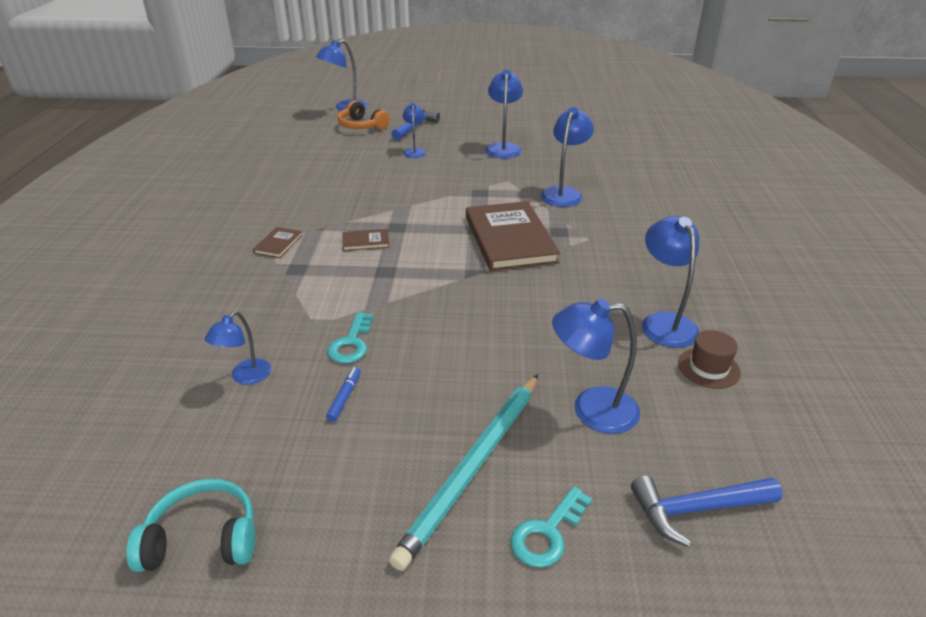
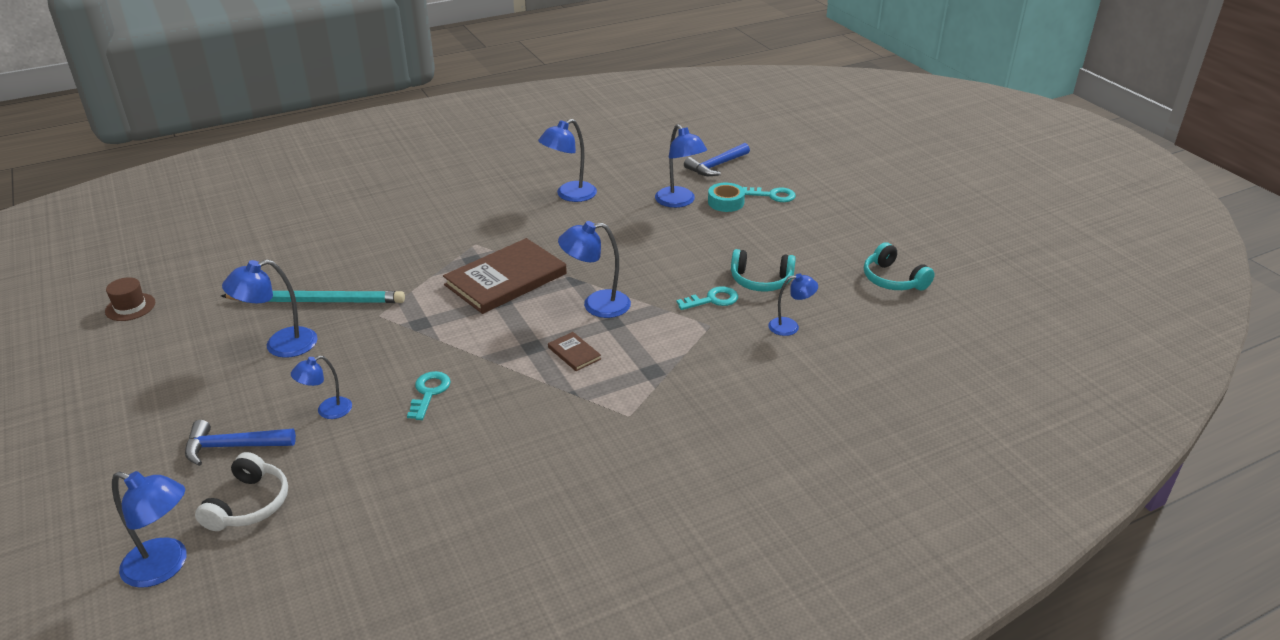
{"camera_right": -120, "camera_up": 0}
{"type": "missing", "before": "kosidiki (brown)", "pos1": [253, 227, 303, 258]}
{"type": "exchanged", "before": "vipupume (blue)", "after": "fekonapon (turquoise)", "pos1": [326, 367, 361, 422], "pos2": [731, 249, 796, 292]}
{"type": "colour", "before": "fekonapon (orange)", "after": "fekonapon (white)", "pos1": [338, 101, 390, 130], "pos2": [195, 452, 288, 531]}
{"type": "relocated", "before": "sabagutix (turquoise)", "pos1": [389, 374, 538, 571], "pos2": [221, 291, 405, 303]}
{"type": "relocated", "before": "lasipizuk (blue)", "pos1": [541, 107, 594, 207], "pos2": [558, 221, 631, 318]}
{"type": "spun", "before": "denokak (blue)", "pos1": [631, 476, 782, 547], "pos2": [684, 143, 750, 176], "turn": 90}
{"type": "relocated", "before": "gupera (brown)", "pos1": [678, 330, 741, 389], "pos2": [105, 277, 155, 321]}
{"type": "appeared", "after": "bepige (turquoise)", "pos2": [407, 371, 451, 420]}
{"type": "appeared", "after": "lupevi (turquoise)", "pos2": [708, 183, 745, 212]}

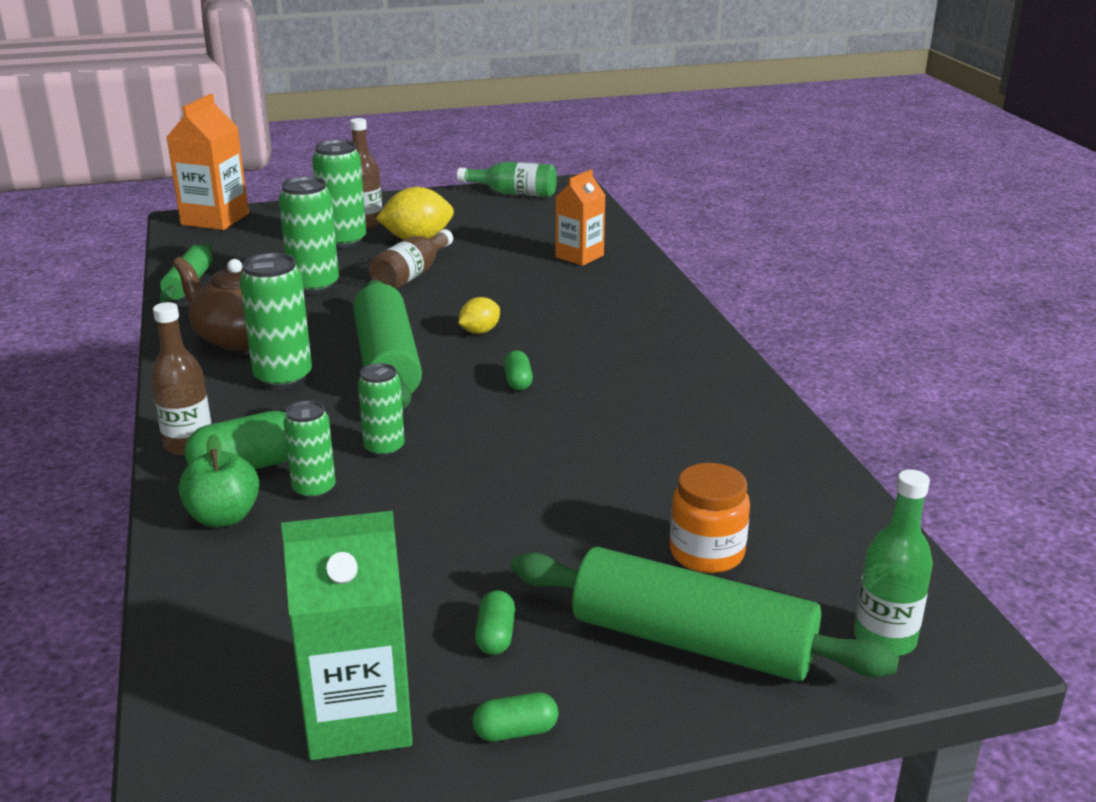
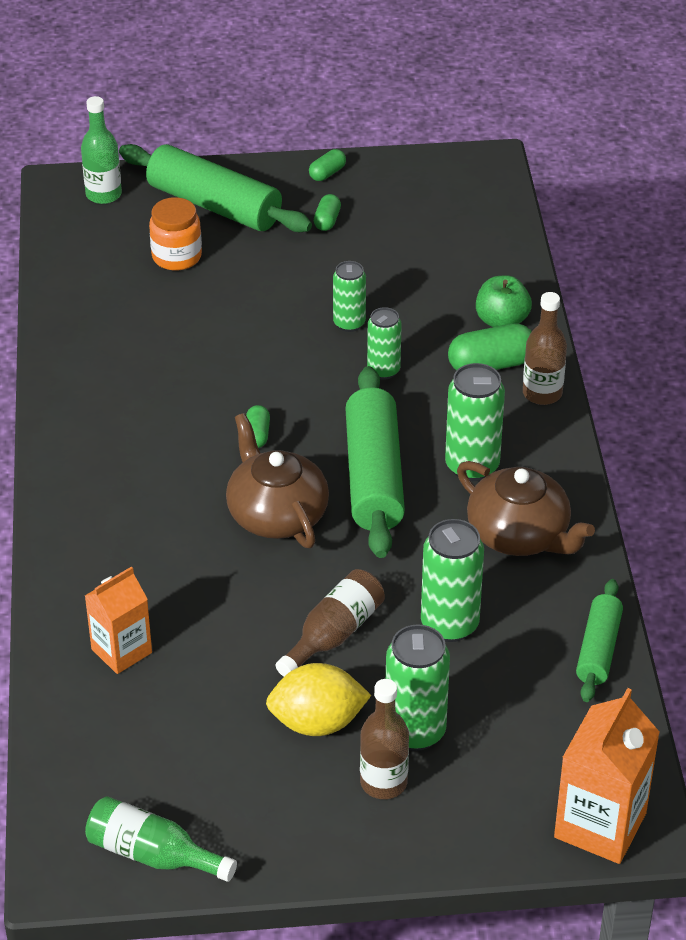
{"camera_right": -170, "camera_up": 15}
{"type": "missing", "before": "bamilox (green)", "pos1": [281, 511, 413, 760]}
{"type": "relocated", "before": "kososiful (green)", "pos1": [283, 400, 336, 500], "pos2": [333, 261, 366, 332]}
{"type": "exchanged", "before": "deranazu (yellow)", "after": "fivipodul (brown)", "pos1": [458, 297, 500, 334], "pos2": [226, 413, 329, 548]}
{"type": "spun", "before": "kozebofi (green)", "pos1": [472, 692, 558, 742], "pos2": [309, 149, 346, 181], "turn": -45}

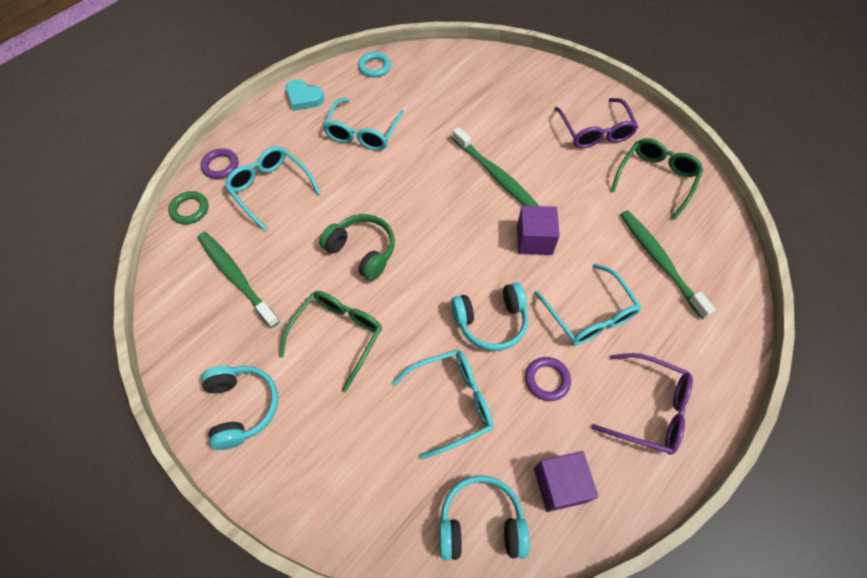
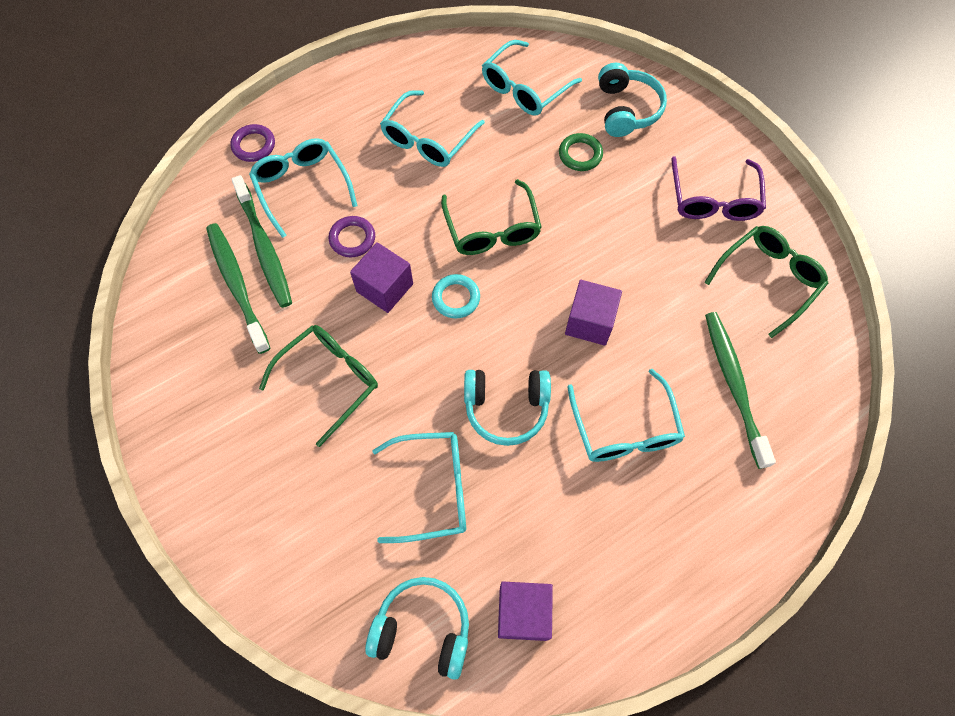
{"camera_right": 15, "camera_up": 5}
{"type": "relocated", "before": "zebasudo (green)", "pos1": [168, 191, 208, 224], "pos2": [559, 133, 603, 171]}
{"type": "relocated", "before": "fekonapon (turquoise)", "pos1": [201, 366, 278, 450], "pos2": [598, 63, 667, 137]}
{"type": "missing", "before": "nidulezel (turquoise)", "pos1": [285, 79, 324, 111]}
{"type": "exchanged", "before": "fekonapon (green)", "after": "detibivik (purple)", "pos1": [319, 214, 395, 281], "pos2": [350, 242, 413, 313]}
{"type": "relocated", "before": "zebasudo (turquoise)", "pos1": [358, 52, 391, 77], "pos2": [432, 274, 480, 318]}
{"type": "relocated", "before": "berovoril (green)", "pos1": [452, 127, 539, 206], "pos2": [231, 175, 292, 308]}
{"type": "relocated", "before": "zebasudo (purple)", "pos1": [525, 357, 571, 401], "pos2": [329, 216, 375, 257]}
{"type": "missing", "before": "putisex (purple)", "pos1": [591, 353, 693, 455]}
{"type": "appeared", "after": "putisex (green)", "pos2": [441, 179, 542, 255]}
{"type": "appeared", "after": "putisex (turquoise)", "pos2": [482, 40, 582, 116]}

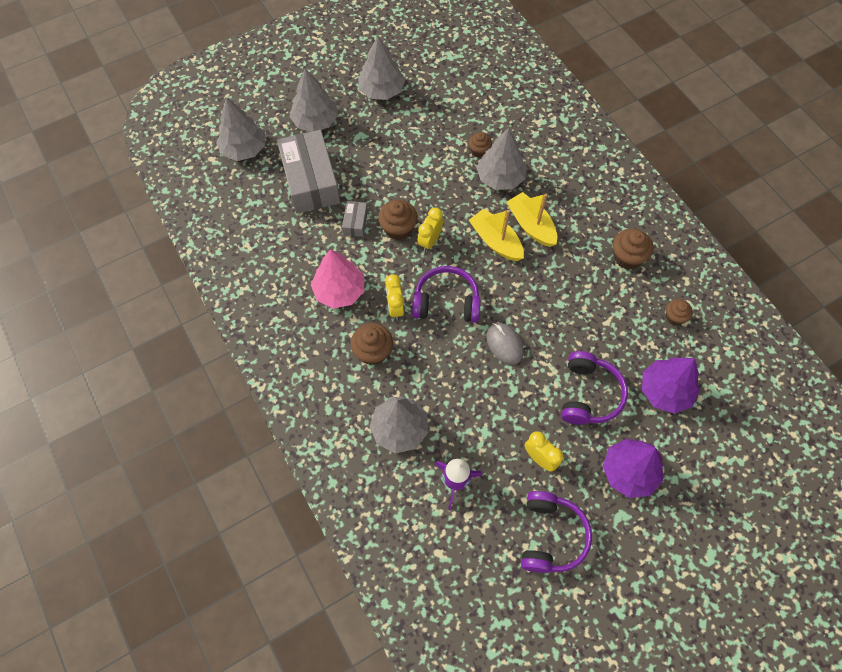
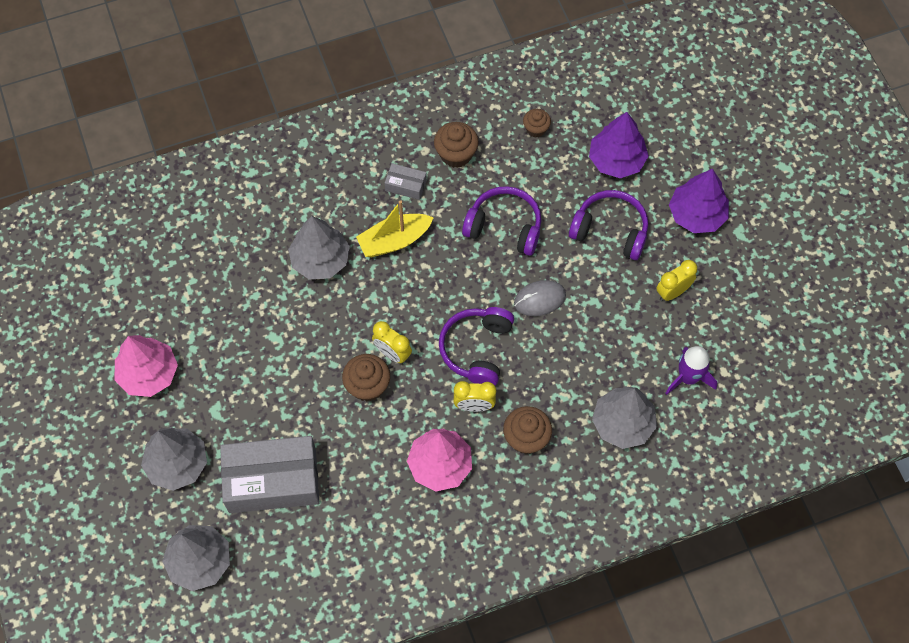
{"camera_right": -80, "camera_up": 0}
{"type": "relocated", "before": "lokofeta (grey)", "pos1": [342, 201, 368, 237], "pos2": [385, 163, 427, 200]}
{"type": "colour", "before": "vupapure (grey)", "after": "vupapure (pink)", "pos1": [358, 36, 405, 100], "pos2": [115, 335, 178, 397]}
{"type": "missing", "before": "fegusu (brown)", "pos1": [469, 132, 492, 158]}
{"type": "missing", "before": "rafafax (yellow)", "pos1": [469, 209, 524, 261]}
{"type": "relocated", "before": "fekonapon (purple)", "pos1": [521, 491, 592, 573], "pos2": [462, 186, 541, 256]}

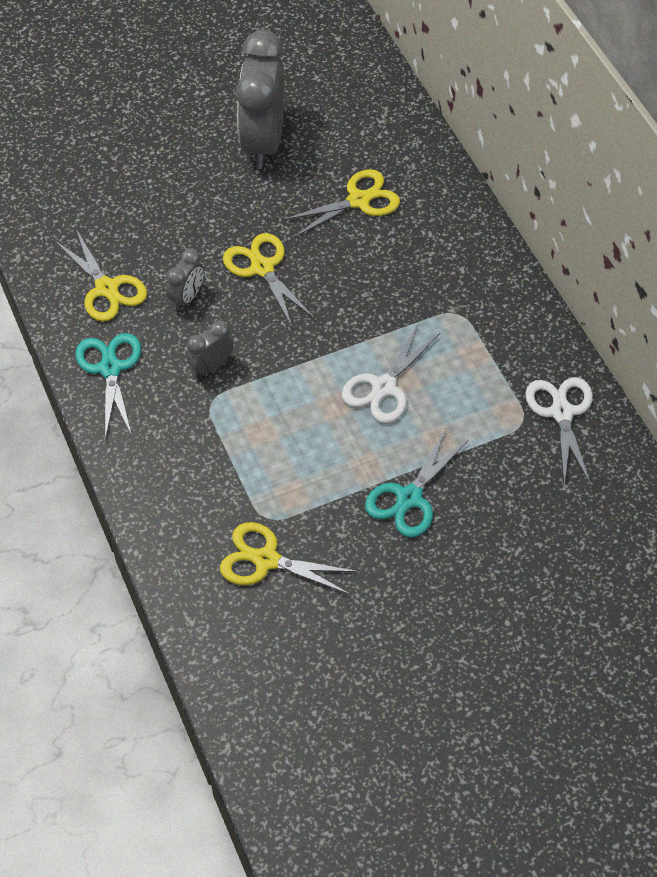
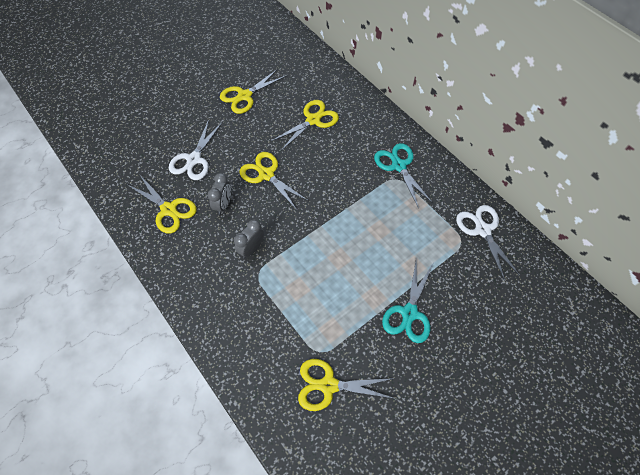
{"camera_right": -15, "camera_up": 5}
{"type": "relocated", "before": "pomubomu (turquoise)", "pos1": [75, 333, 141, 439], "pos2": [374, 143, 433, 209]}
{"type": "exchanged", "before": "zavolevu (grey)", "after": "pomubomu (yellow)", "pos1": [236, 30, 284, 169], "pos2": [220, 69, 287, 114]}
{"type": "relocated", "before": "pomubomu (white)", "pos1": [342, 323, 440, 423], "pos2": [169, 120, 222, 180]}

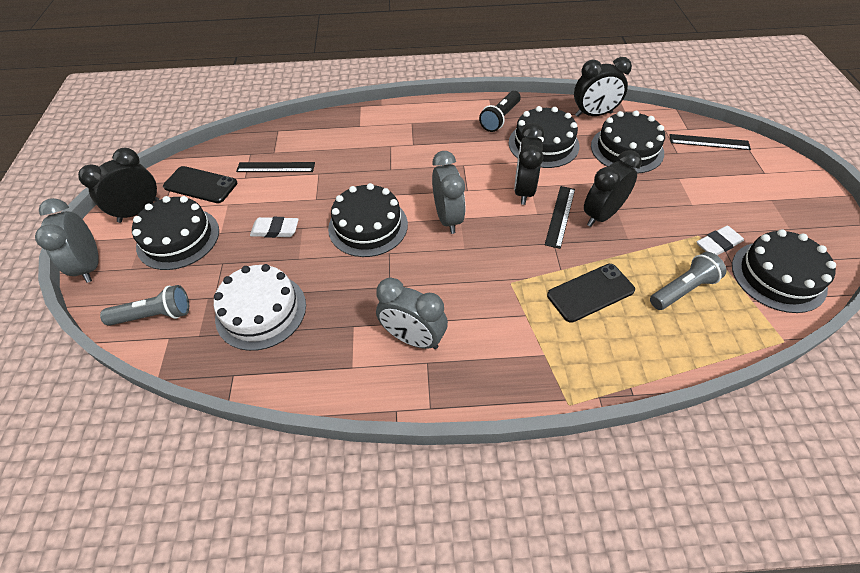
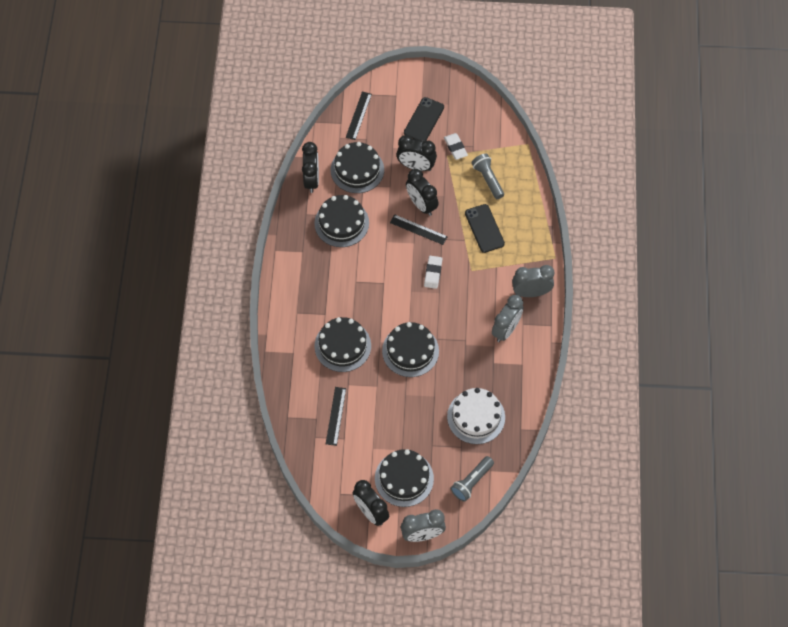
{"camera_right": -85, "camera_up": 10}
{"type": "spun", "before": "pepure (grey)", "pos1": [100, 285, 189, 326], "pos2": [451, 456, 494, 502], "turn": -135}
{"type": "relocated", "before": "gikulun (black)", "pos1": [163, 166, 237, 203], "pos2": [404, 97, 444, 142]}
{"type": "relocated", "before": "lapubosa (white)", "pos1": [250, 217, 299, 238], "pos2": [424, 256, 443, 289]}
{"type": "relocated", "before": "zavolevu (grey)", "pos1": [432, 151, 465, 234], "pos2": [512, 265, 554, 297]}
{"type": "missing", "before": "pepure (black)", "pos1": [479, 91, 521, 132]}
{"type": "relocated", "before": "zavolevu (black)", "pos1": [514, 123, 544, 205], "pos2": [397, 135, 437, 171]}
{"type": "relocated", "before": "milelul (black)", "pos1": [732, 229, 836, 313], "pos2": [314, 317, 371, 372]}

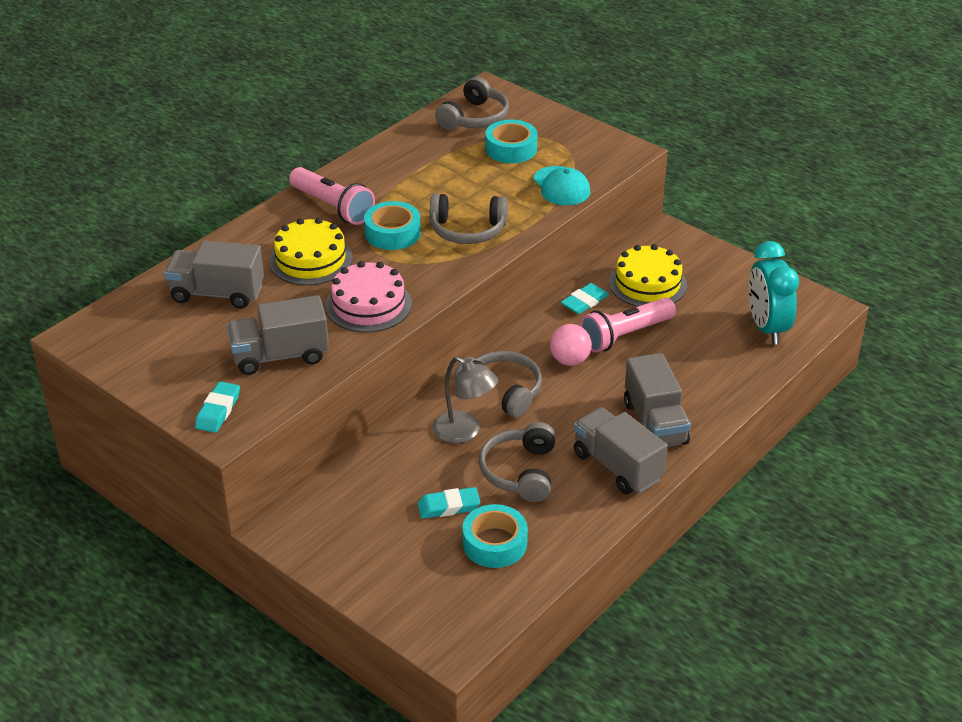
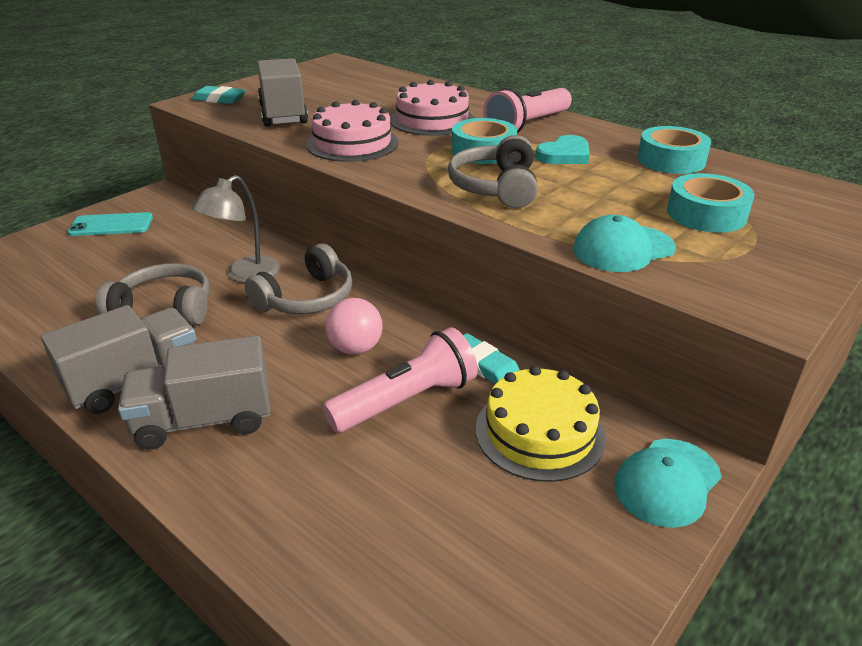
{"camera_right": 90, "camera_up": -5}
{"type": "missing", "before": "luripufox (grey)", "pos1": [164, 240, 264, 309]}
{"type": "colour", "before": "milelul (yellow)", "after": "milelul (pink)", "pos1": [269, 218, 353, 285], "pos2": [390, 80, 474, 136]}
{"type": "missing", "before": "lapubosa (turquoise)", "pos1": [417, 487, 480, 519]}
{"type": "missing", "before": "fekonapon (grey)", "pos1": [435, 77, 509, 130]}
{"type": "relocated", "before": "lupevi (turquoise)", "pos1": [462, 504, 528, 568], "pos2": [637, 126, 711, 174]}
{"type": "spun", "before": "pepure (pink)", "pos1": [580, 298, 676, 353], "pos2": [323, 327, 478, 433], "turn": 90}
{"type": "missing", "before": "zavolevu (turquoise)", "pos1": [748, 241, 799, 345]}
{"type": "appeared", "after": "gikulun (turquoise)", "pos2": [67, 212, 153, 236]}
{"type": "appeared", "after": "nidulezel (turquoise)", "pos2": [536, 135, 590, 164]}
{"type": "appeared", "after": "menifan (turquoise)", "pos2": [614, 439, 722, 528]}

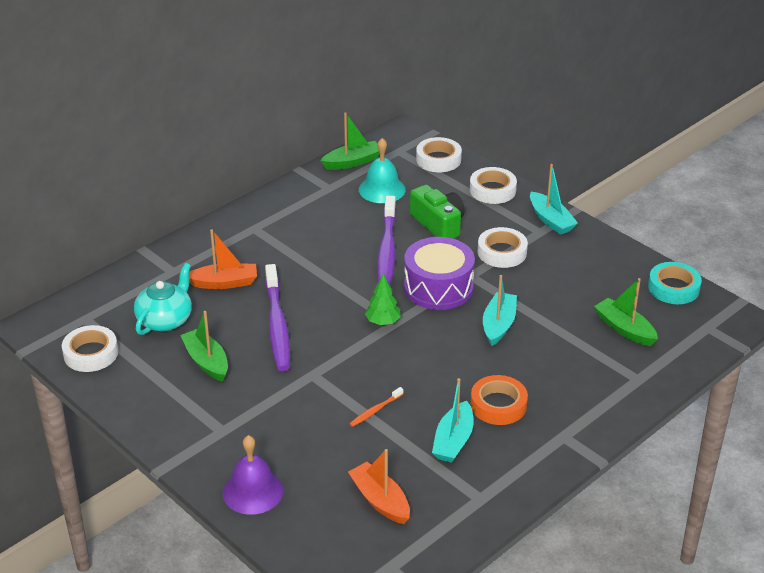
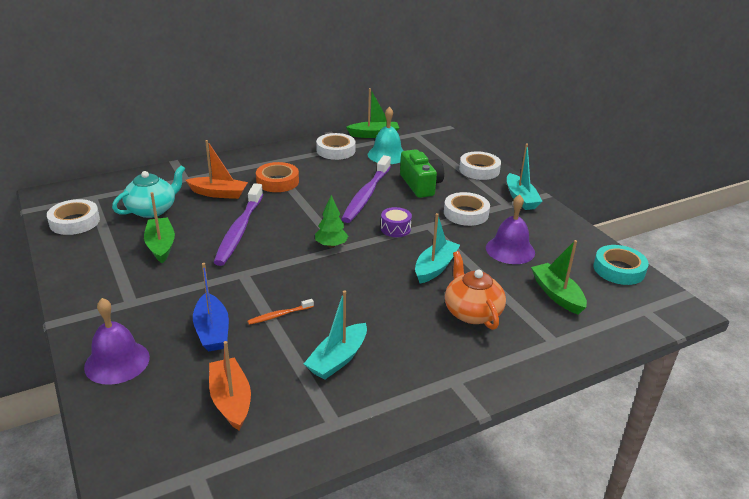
{"camera_right": 15, "camera_up": -5}
{"type": "size", "before": "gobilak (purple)", "pos1": [404, 237, 475, 310], "pos2": [381, 207, 412, 237], "scale": 0.47}
{"type": "relocated", "before": "lupevi (white)", "pos1": [416, 137, 462, 172], "pos2": [316, 133, 356, 160]}
{"type": "relocated", "before": "lupevi (orange)", "pos1": [471, 375, 528, 425], "pos2": [256, 162, 299, 192]}
{"type": "appeared", "after": "rafafax (blue)", "pos2": [193, 263, 229, 352]}
{"type": "appeared", "after": "fivipodul (orange)", "pos2": [445, 251, 506, 330]}
{"type": "appeared", "after": "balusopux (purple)", "pos2": [486, 194, 535, 264]}

